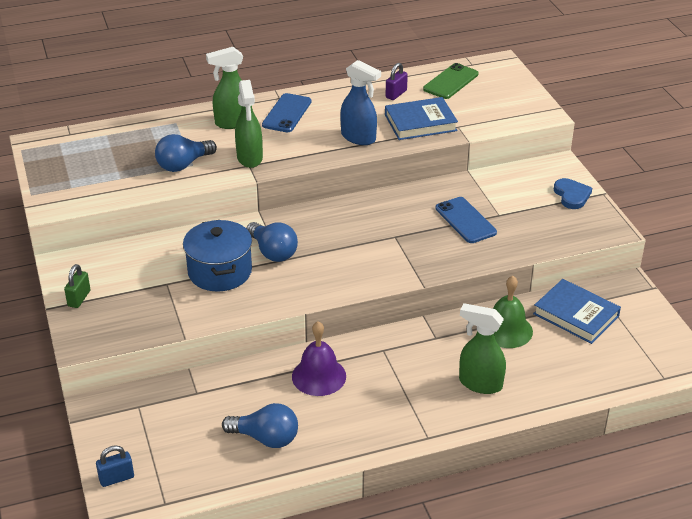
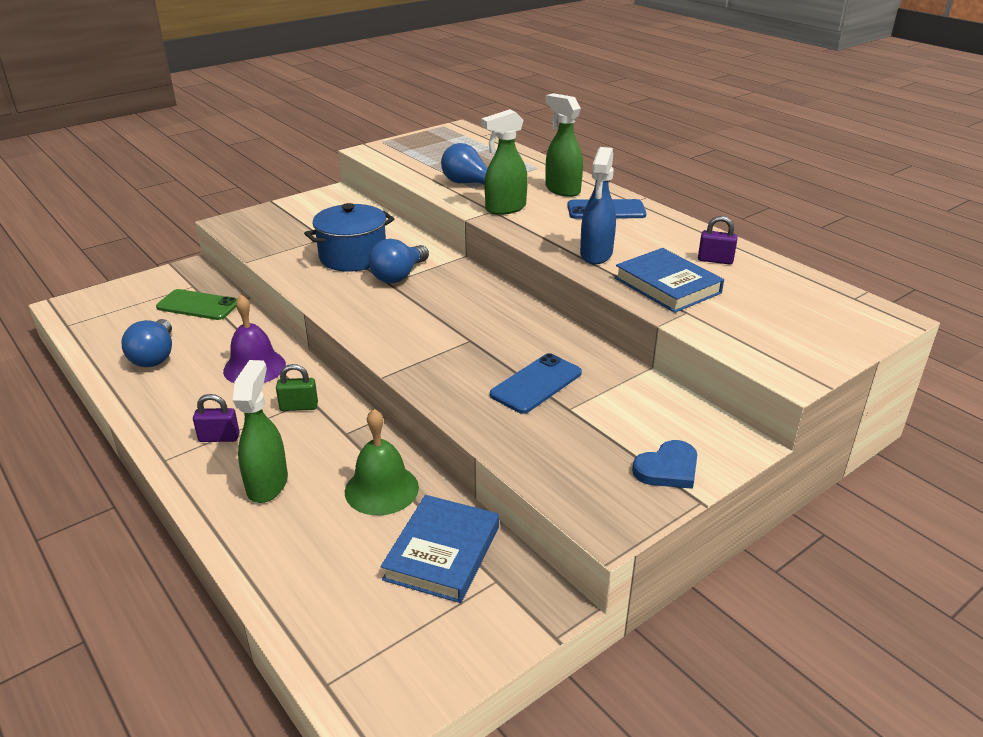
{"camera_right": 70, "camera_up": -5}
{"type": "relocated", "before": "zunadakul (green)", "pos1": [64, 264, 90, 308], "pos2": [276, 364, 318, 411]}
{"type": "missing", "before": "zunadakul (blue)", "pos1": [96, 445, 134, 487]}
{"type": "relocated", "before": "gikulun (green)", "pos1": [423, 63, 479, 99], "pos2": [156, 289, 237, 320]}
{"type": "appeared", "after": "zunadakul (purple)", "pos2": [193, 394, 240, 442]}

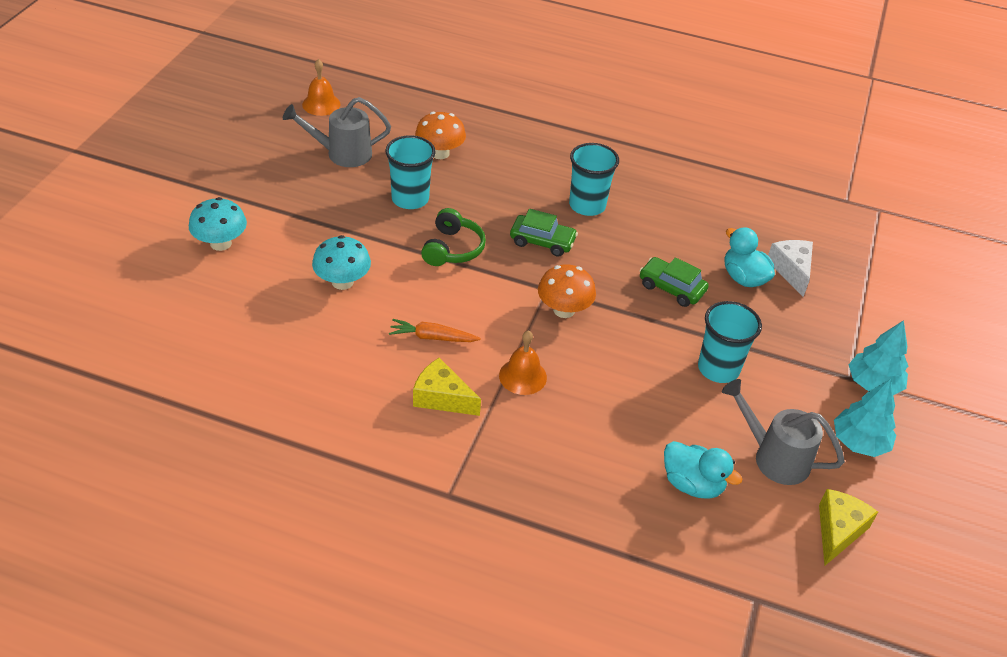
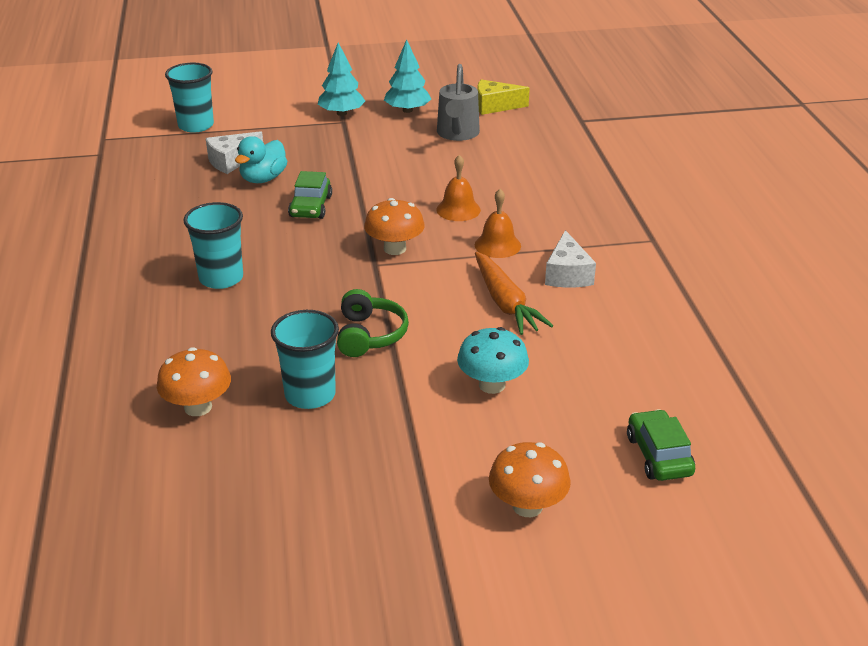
{"camera_right": -115, "camera_up": -10}
{"type": "colour", "before": "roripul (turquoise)", "after": "roripul (orange)", "pos1": [189, 197, 247, 251], "pos2": [489, 442, 571, 517]}
{"type": "missing", "before": "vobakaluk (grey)", "pos1": [283, 97, 391, 167]}
{"type": "relocated", "before": "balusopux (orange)", "pos1": [302, 59, 340, 116], "pos2": [436, 155, 481, 221]}
{"type": "size", "before": "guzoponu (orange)", "pos1": [389, 319, 481, 342], "pos2": [475, 252, 553, 335], "scale": 1.51}
{"type": "colour", "before": "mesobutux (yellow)", "after": "mesobutux (white)", "pos1": [413, 358, 481, 416], "pos2": [545, 230, 596, 287]}
{"type": "spun", "before": "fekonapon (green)", "pos1": [421, 208, 486, 266], "pos2": [337, 289, 409, 357], "turn": 105}
{"type": "relocated", "before": "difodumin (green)", "pos1": [510, 209, 578, 257], "pos2": [627, 409, 695, 481]}
{"type": "missing", "before": "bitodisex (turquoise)", "pos1": [664, 441, 742, 499]}
{"type": "relocated", "before": "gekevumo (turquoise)", "pos1": [698, 301, 762, 383], "pos2": [165, 63, 214, 133]}

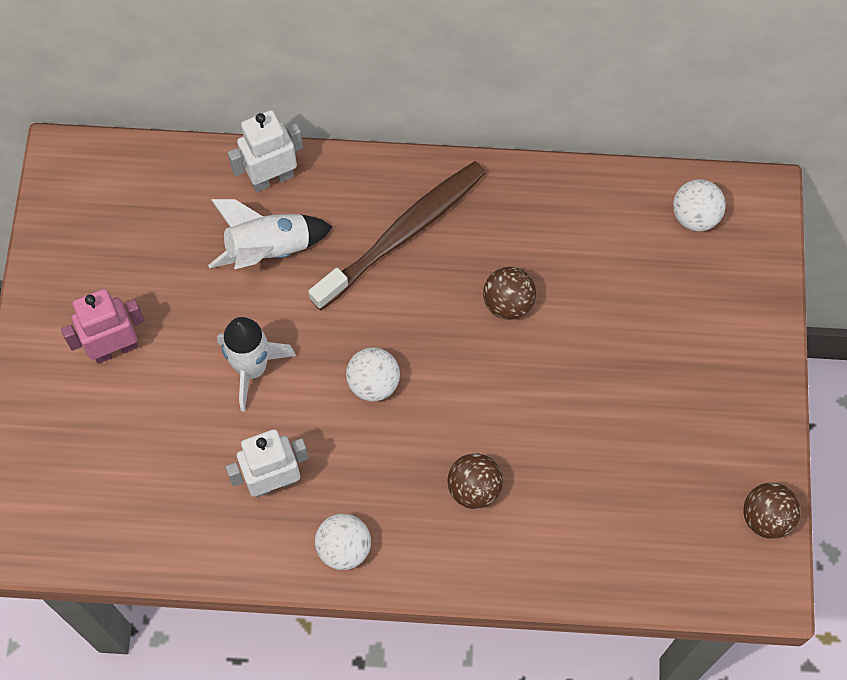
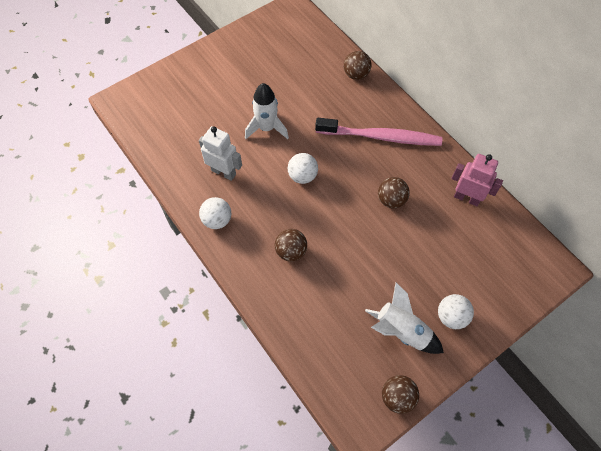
{"camera_right": 50, "camera_up": -5}
{"type": "relocated", "before": "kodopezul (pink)", "pos1": [61, 289, 145, 364], "pos2": [451, 154, 503, 206]}
{"type": "relocated", "before": "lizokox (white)", "pos1": [208, 199, 332, 269], "pos2": [365, 283, 444, 354]}
{"type": "exchanged", "before": "kodopezul (white)", "after": "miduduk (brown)", "pos1": [228, 110, 303, 192], "pos2": [344, 51, 372, 80]}
{"type": "colour", "before": "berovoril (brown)", "after": "berovoril (pink)", "pos1": [308, 161, 486, 310], "pos2": [315, 118, 442, 146]}
{"type": "relocated", "before": "miduduk (white)", "pos1": [673, 179, 726, 231], "pos2": [438, 294, 474, 329]}

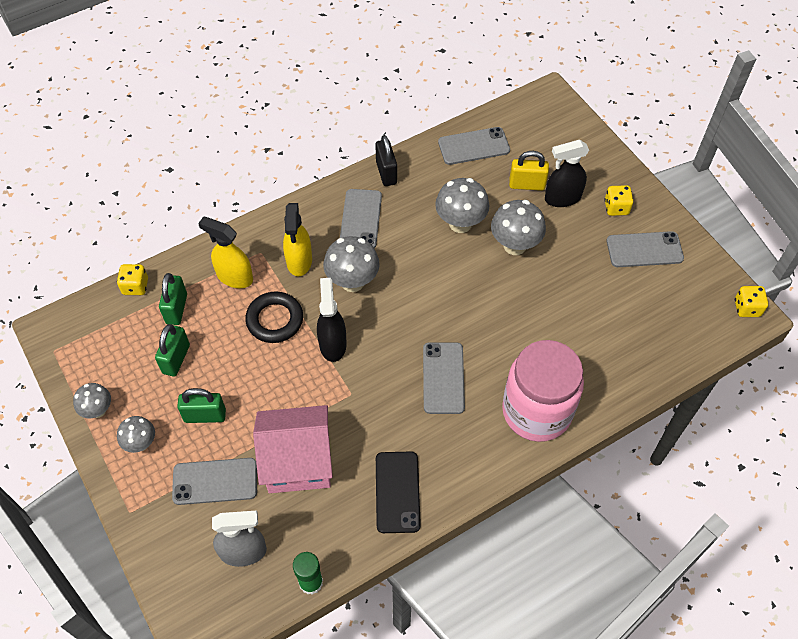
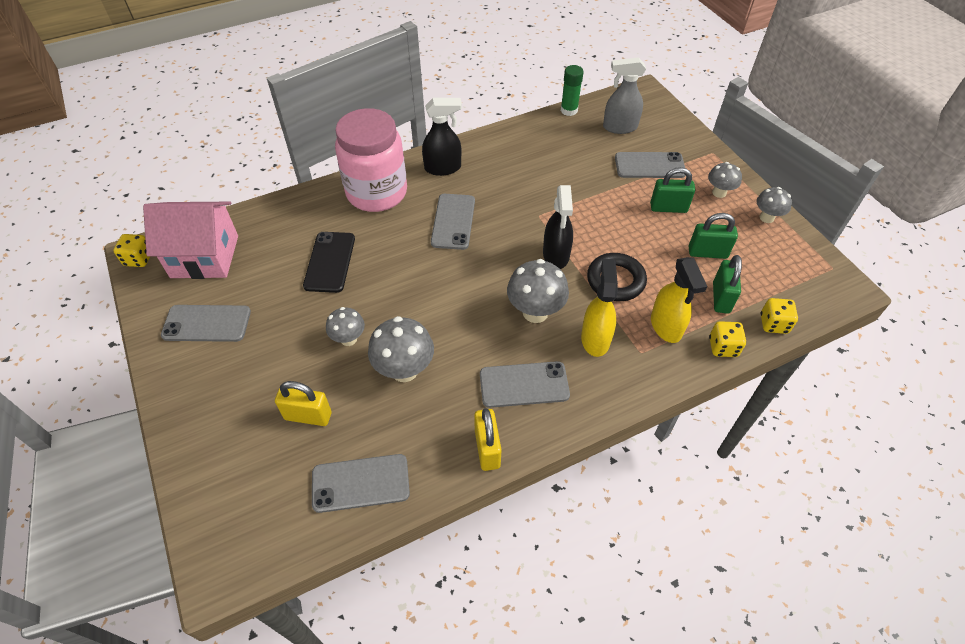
{"camera_right": -175, "camera_up": -5}
{"type": "spun", "before": "zunadakul (green)", "pos1": [155, 324, 190, 377], "pos2": [689, 213, 738, 259], "turn": 75}
{"type": "spun", "before": "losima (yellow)", "pos1": [198, 216, 253, 288], "pos2": [651, 257, 707, 343], "turn": 45}
{"type": "relocated", "before": "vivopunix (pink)", "pos1": [253, 405, 333, 493], "pos2": [143, 202, 238, 279]}
{"type": "spun", "before": "gikulun (grey)", "pos1": [340, 189, 382, 248], "pos2": [480, 361, 570, 408], "turn": 75}
{"type": "colour", "before": "zunadakul (black)", "after": "zunadakul (yellow)", "pos1": [375, 135, 397, 186], "pos2": [474, 408, 502, 471]}
{"type": "relocated", "before": "gikulun (black)", "pos1": [376, 451, 421, 533], "pos2": [303, 232, 355, 293]}
{"type": "size", "before": "roripul (grey)", "pos1": [491, 200, 546, 255], "pos2": [326, 307, 365, 346], "scale": 0.62}
{"type": "relocated", "before": "losima (black)", "pos1": [545, 140, 589, 207], "pos2": [422, 98, 462, 176]}
{"type": "relocated", "before": "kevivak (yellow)", "pos1": [604, 185, 633, 216], "pos2": [709, 321, 746, 357]}

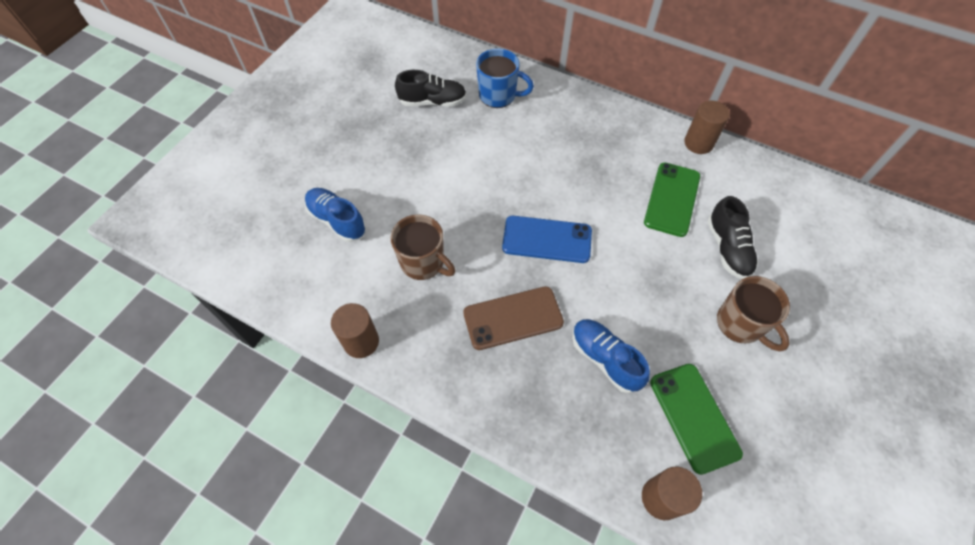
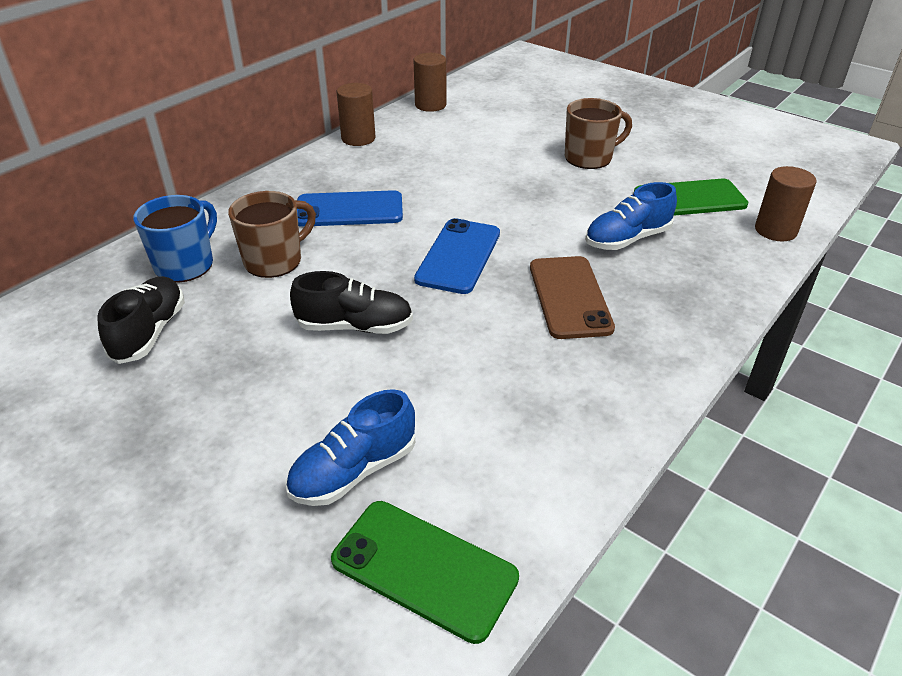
{"camera_right": -80, "camera_up": -20}
{"type": "relocated", "before": "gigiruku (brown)", "pos1": [331, 303, 379, 358], "pos2": [413, 53, 447, 112]}
{"type": "relocated", "before": "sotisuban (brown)", "pos1": [390, 214, 456, 280], "pos2": [228, 191, 316, 278]}
{"type": "relocated", "before": "gikulun (green)", "pos1": [644, 162, 700, 237], "pos2": [331, 501, 519, 644]}
{"type": "relocated", "before": "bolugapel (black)", "pos1": [707, 196, 758, 279], "pos2": [290, 271, 413, 334]}
{"type": "appeared", "after": "gikulun (blue)", "pos2": [297, 190, 403, 227]}

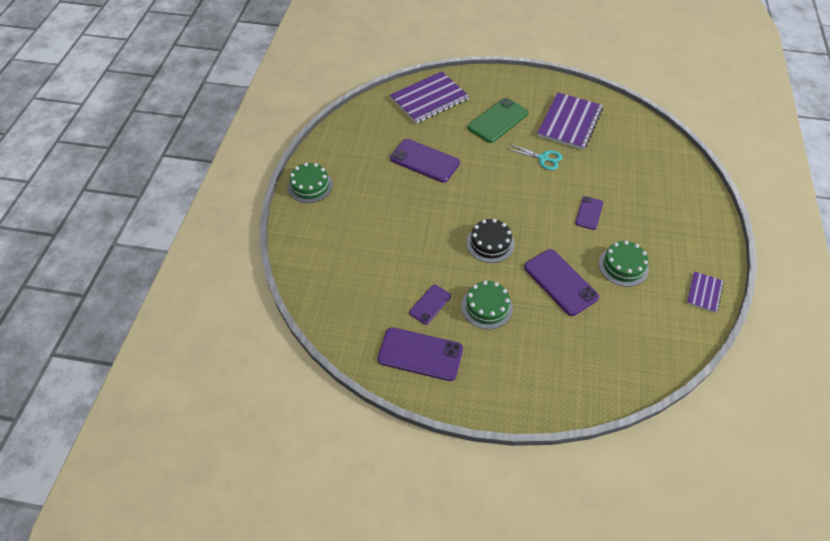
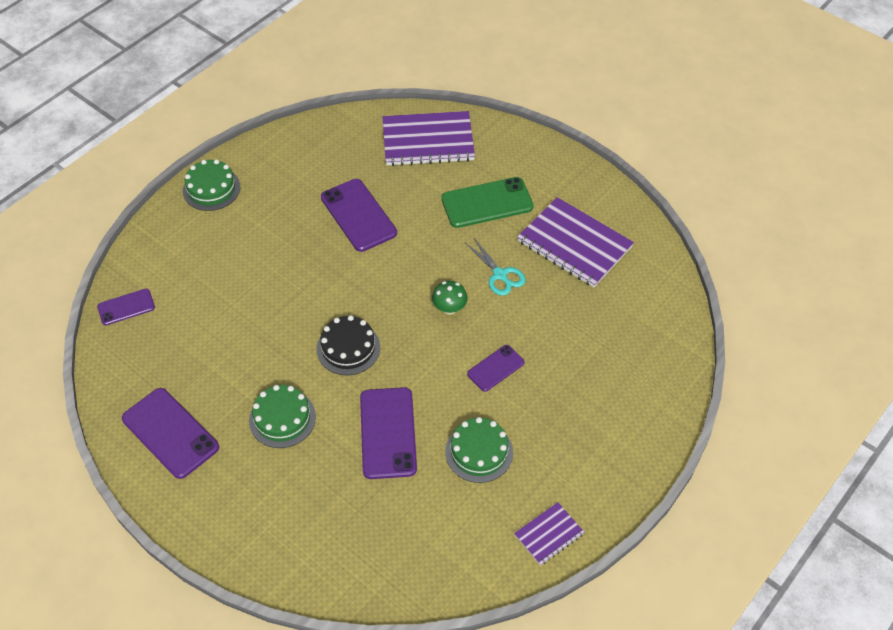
{"camera_right": 30, "camera_up": 0}
{"type": "relocated", "before": "gikulun (purple)", "pos1": [409, 285, 451, 325], "pos2": [97, 289, 155, 325]}
{"type": "spun", "before": "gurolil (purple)", "pos1": [537, 92, 603, 150], "pos2": [517, 197, 634, 287], "turn": 75}
{"type": "appeared", "after": "roripul (green)", "pos2": [432, 281, 468, 315]}

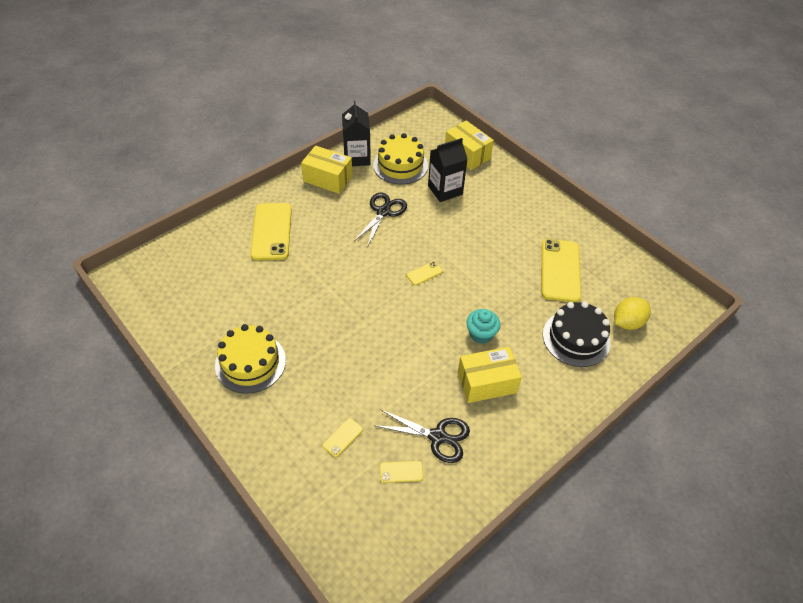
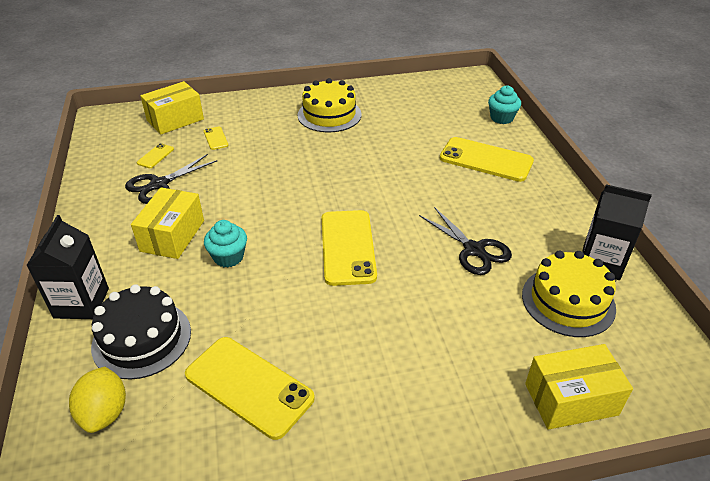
{"camera_right": 120, "camera_up": -10}
{"type": "relocated", "before": "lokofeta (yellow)", "pos1": [301, 146, 353, 194], "pos2": [140, 81, 204, 135]}
{"type": "size", "before": "gikulun (yellow)", "pos1": [407, 261, 443, 286], "pos2": [322, 210, 377, 286], "scale": 2.25}
{"type": "relocated", "before": "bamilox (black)", "pos1": [428, 138, 468, 202], "pos2": [26, 215, 109, 319]}
{"type": "appeared", "after": "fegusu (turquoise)", "pos2": [488, 86, 521, 124]}

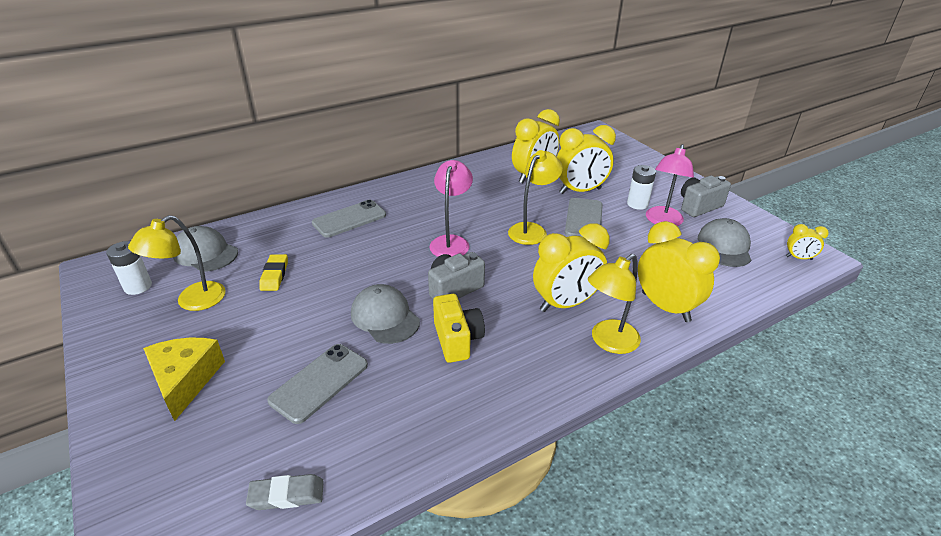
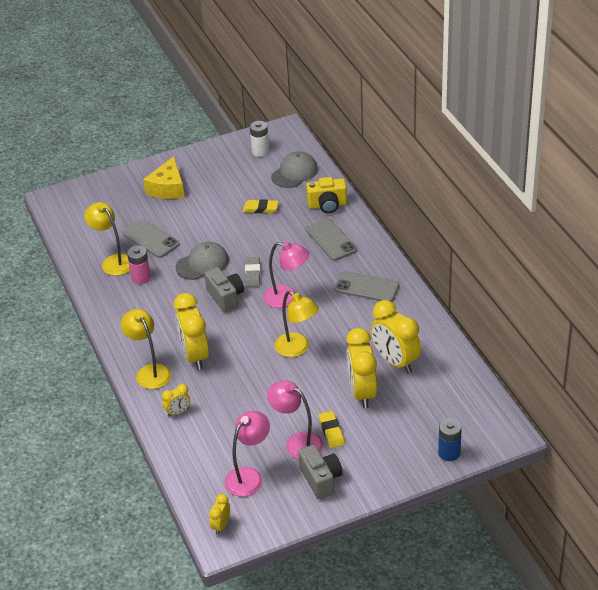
{"camera_right": 100, "camera_up": 5}
{"type": "relocated", "before": "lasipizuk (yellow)", "pos1": [128, 215, 226, 311], "pos2": [84, 202, 130, 276]}
{"type": "spun", "before": "mesobutux (yellow)", "pos1": [143, 338, 225, 421], "pos2": [143, 156, 184, 199], "turn": 105}
{"type": "relocated", "before": "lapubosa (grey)", "pos1": [246, 474, 324, 510], "pos2": [245, 257, 261, 287]}
{"type": "relocated", "before": "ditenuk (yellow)", "pos1": [433, 294, 485, 363], "pos2": [306, 177, 347, 213]}
{"type": "relocated", "before": "gikulun (grey)", "pos1": [565, 198, 603, 237], "pos2": [334, 271, 399, 302]}
{"type": "exchanged", "before": "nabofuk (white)", "after": "lapubosa (yellow)", "pos1": [627, 165, 656, 210], "pos2": [319, 411, 345, 448]}
{"type": "size", "before": "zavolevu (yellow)", "pos1": [638, 221, 720, 322], "pos2": [162, 384, 190, 417], "scale": 0.48}
{"type": "exchanged", "before": "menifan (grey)", "after": "lasipizuk (pink)", "pos1": [698, 218, 751, 267], "pos2": [224, 411, 270, 497]}
{"type": "appeared", "after": "nabofuk (pink)", "pos2": [127, 246, 151, 284]}
{"type": "appeared", "after": "nabofuk (blue)", "pos2": [438, 418, 462, 461]}

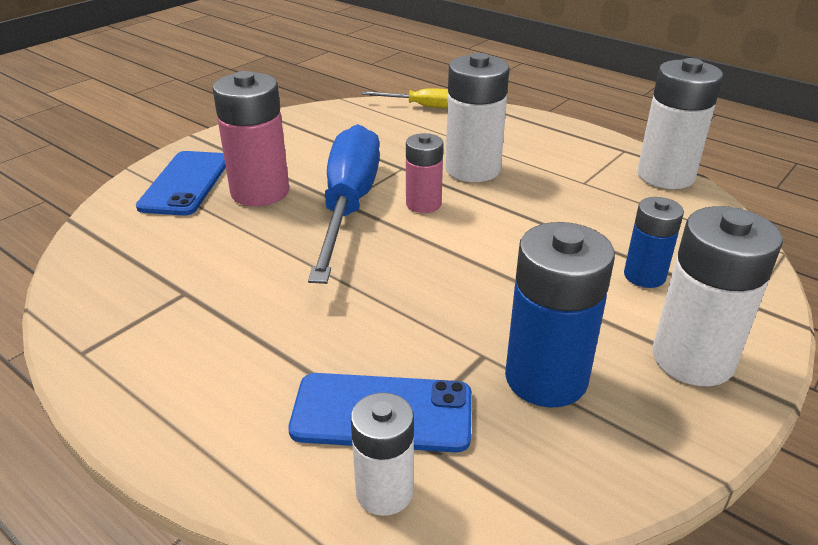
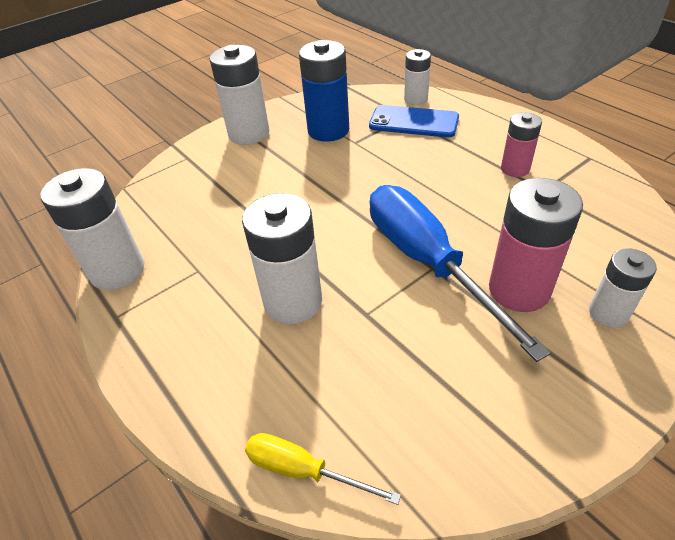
{"camera_right": -165, "camera_up": 10}
{"type": "exchanged", "before": "gikulun (blue)", "after": "nabofuk (white)", "pos1": [136, 151, 226, 216], "pos2": [589, 248, 657, 328]}
{"type": "spun", "before": "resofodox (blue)", "pos1": [308, 124, 380, 284], "pos2": [369, 185, 551, 362], "turn": 135}
{"type": "relocated", "before": "nabofuk (pink)", "pos1": [406, 133, 443, 213], "pos2": [501, 112, 542, 177]}
{"type": "missing", "before": "nabofuk (blue)", "pos1": [624, 197, 684, 288]}

